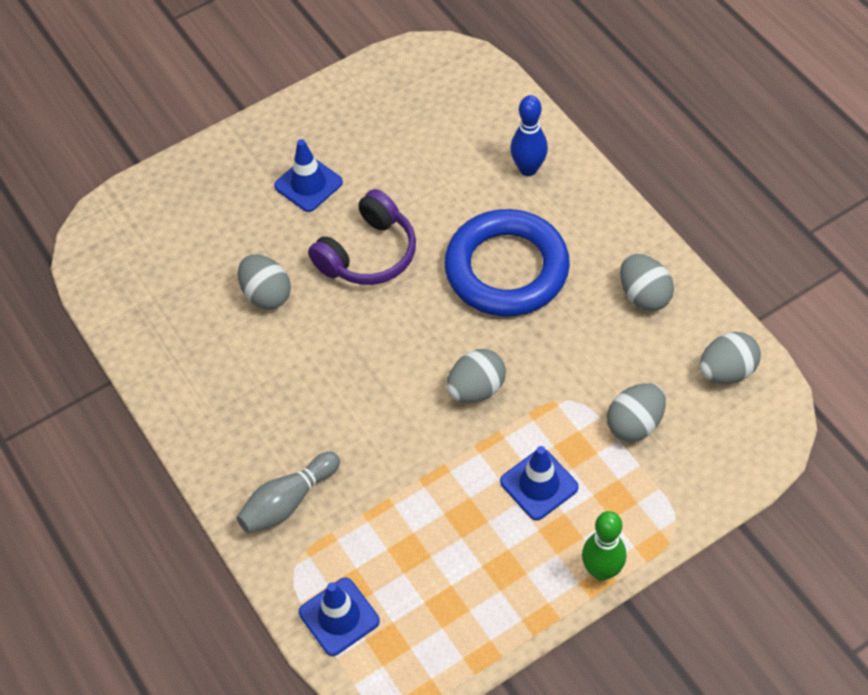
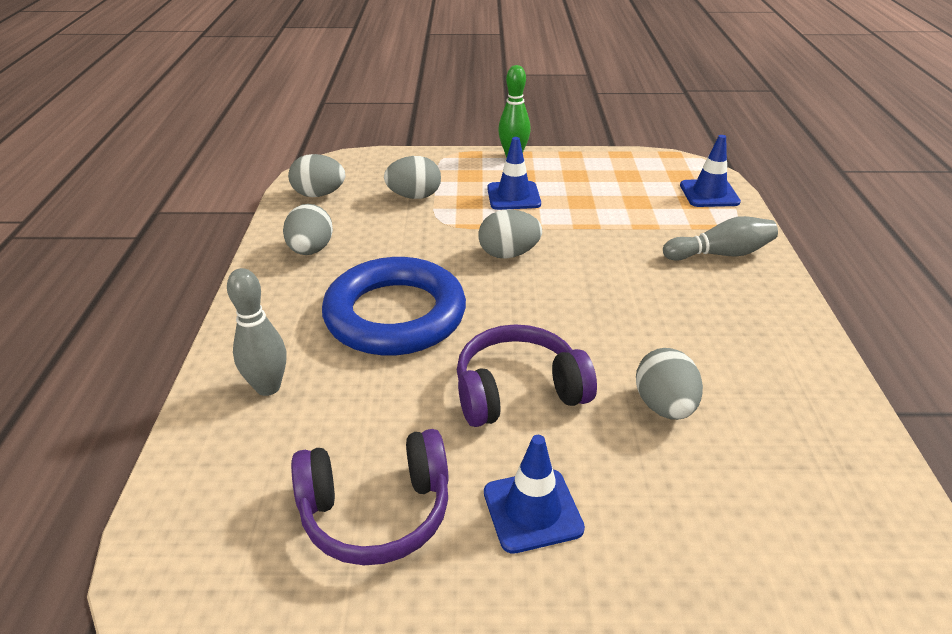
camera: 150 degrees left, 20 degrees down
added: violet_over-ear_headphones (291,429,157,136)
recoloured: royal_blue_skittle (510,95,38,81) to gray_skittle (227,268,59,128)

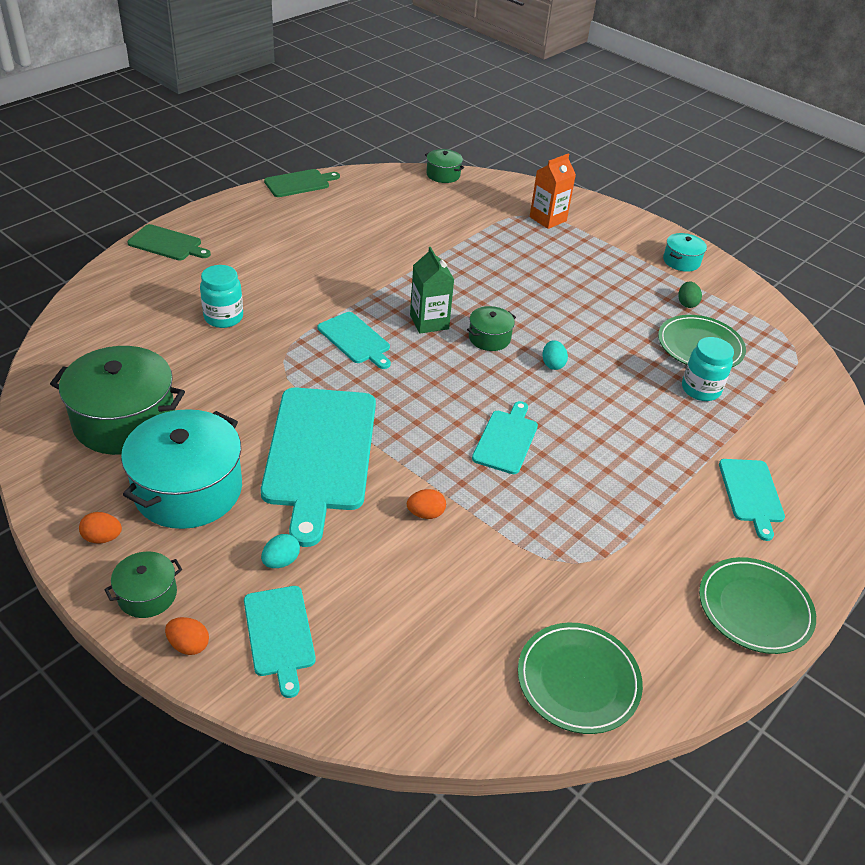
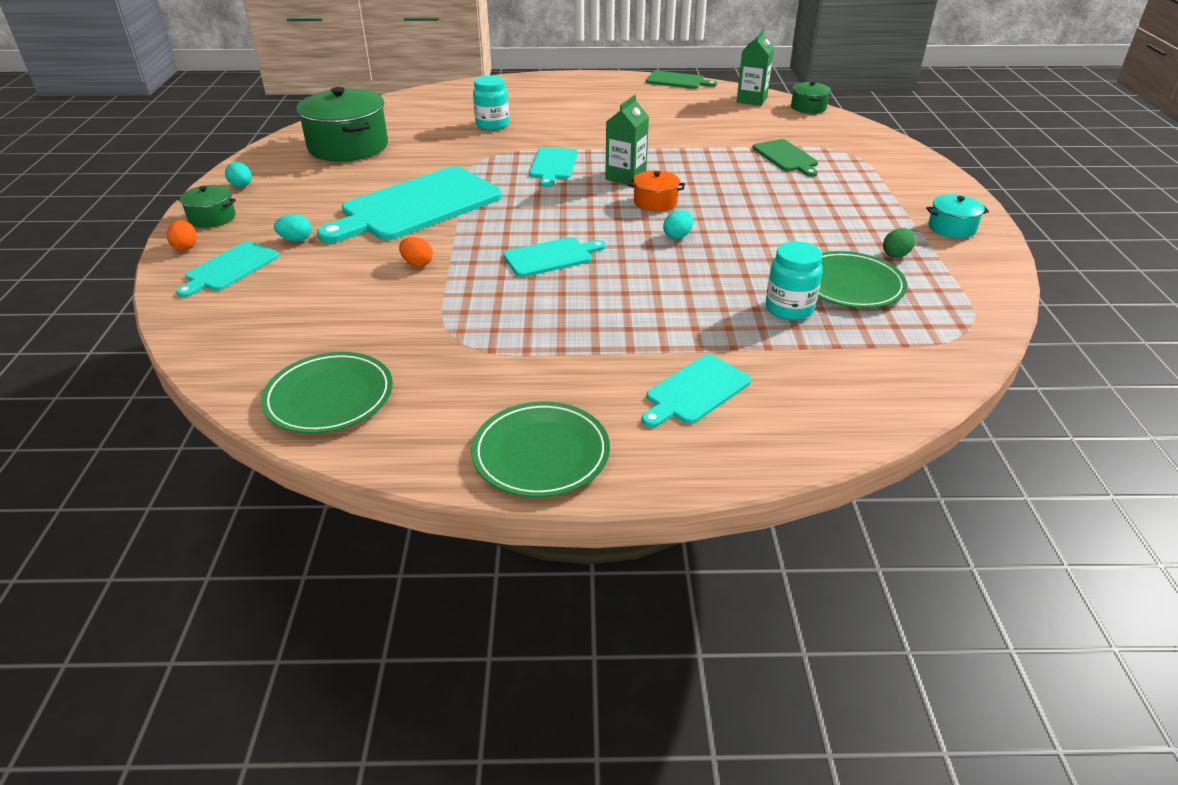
camera: 50 degrees right, 5 degrees down
removed: turquoise_cooking_pot (121,409,121,120); bright_orange_milk_carton (530,154,46,75)
added: emerald_milk_carton (736,29,38,77)
moved: emerald_cutting_board (127,224,84,36) to (752,139,66,38)
recoloured: bright_orange_toy_egg (79,512,43,32) to turquoise_toy_egg (225,162,27,25); emerald_cooking_pot (467,306,49,45) to bright_orange_cooking_pot (628,170,57,42)

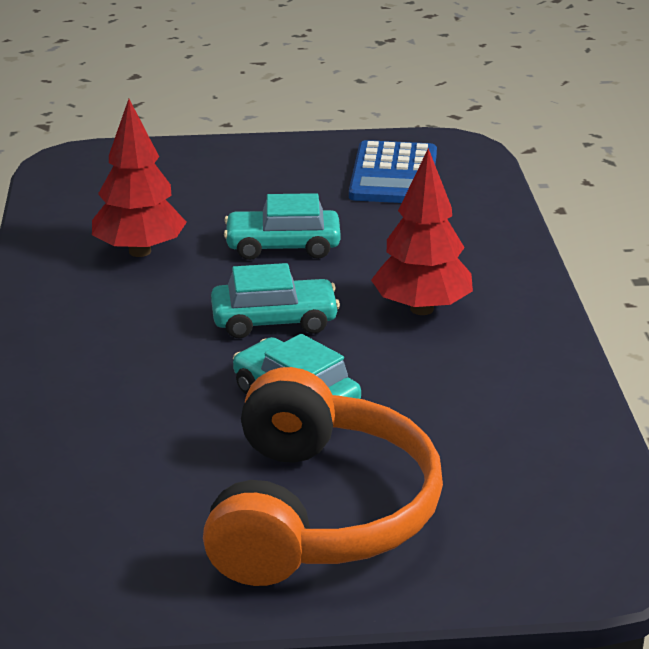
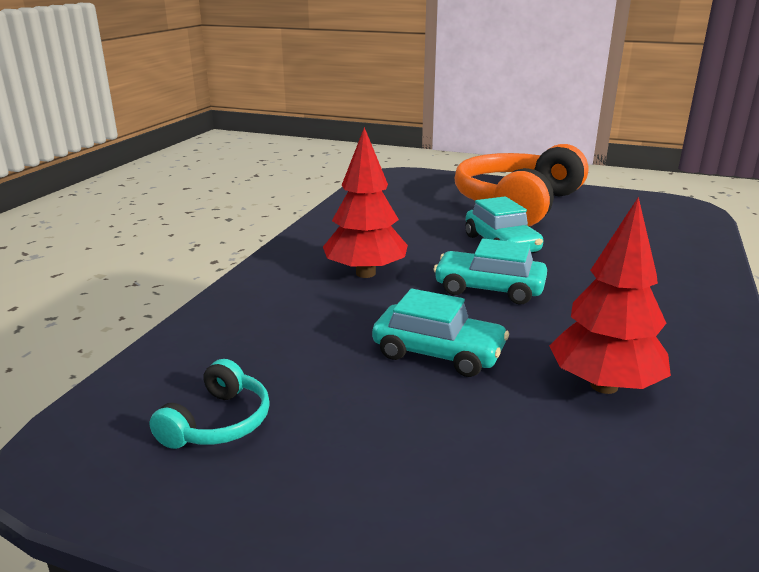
camera: 155 degrees left, 5 degrees down
replaced: royal_blue_pocket_calculator (349,140,88,63) to turquoise_over-ear_headphones (149,359,121,90)

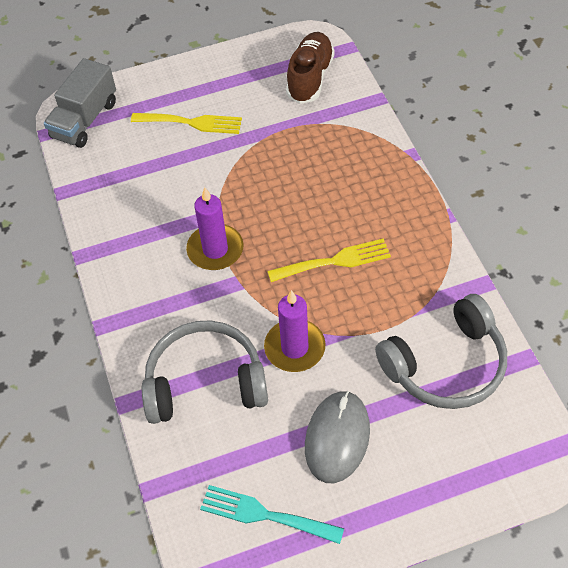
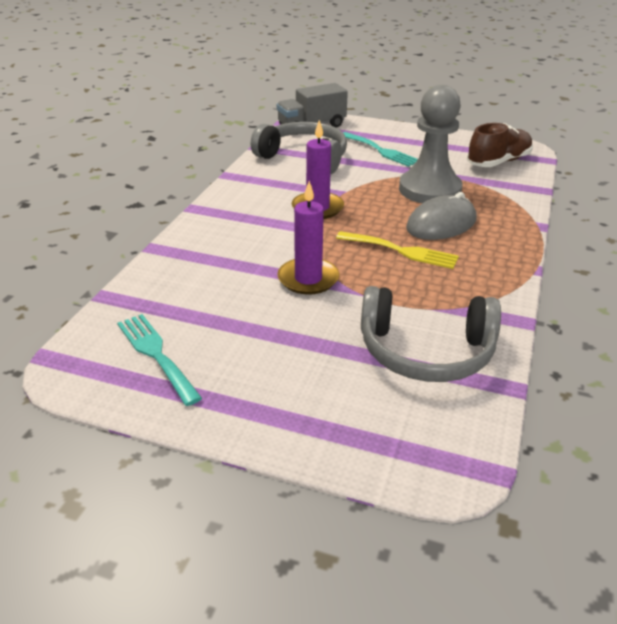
camera: 35 degrees right, 20 degrees down
added: gray_game_pawn (399,85,64,118)
moved: gray_over-ear_headphones (142,320,126,104) to (251,122,96,52); gray_mouse (305,391,65,92) to (406,192,71,48)
recoloured: bright_yellow_table_fork (131,113,111,21) to turquoise_table_fork (343,132,75,35)

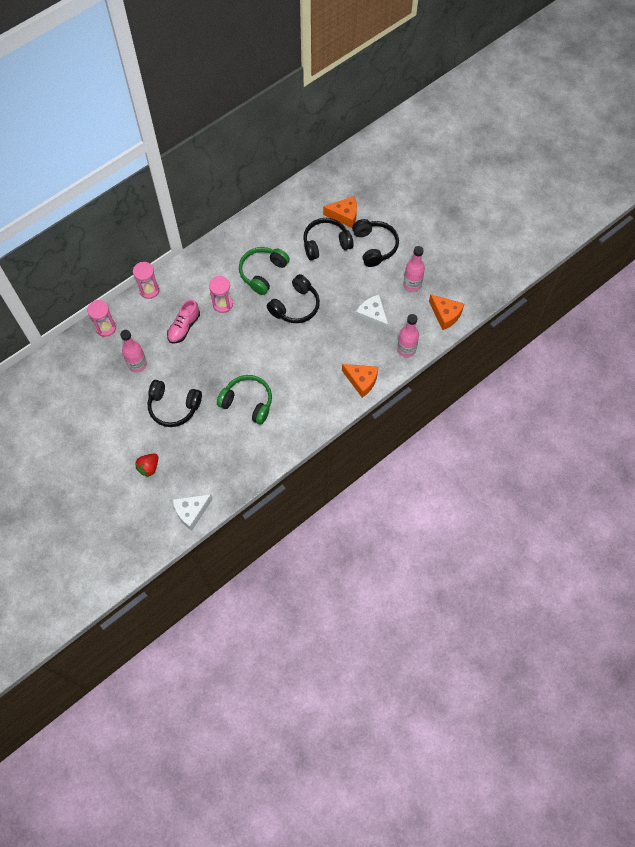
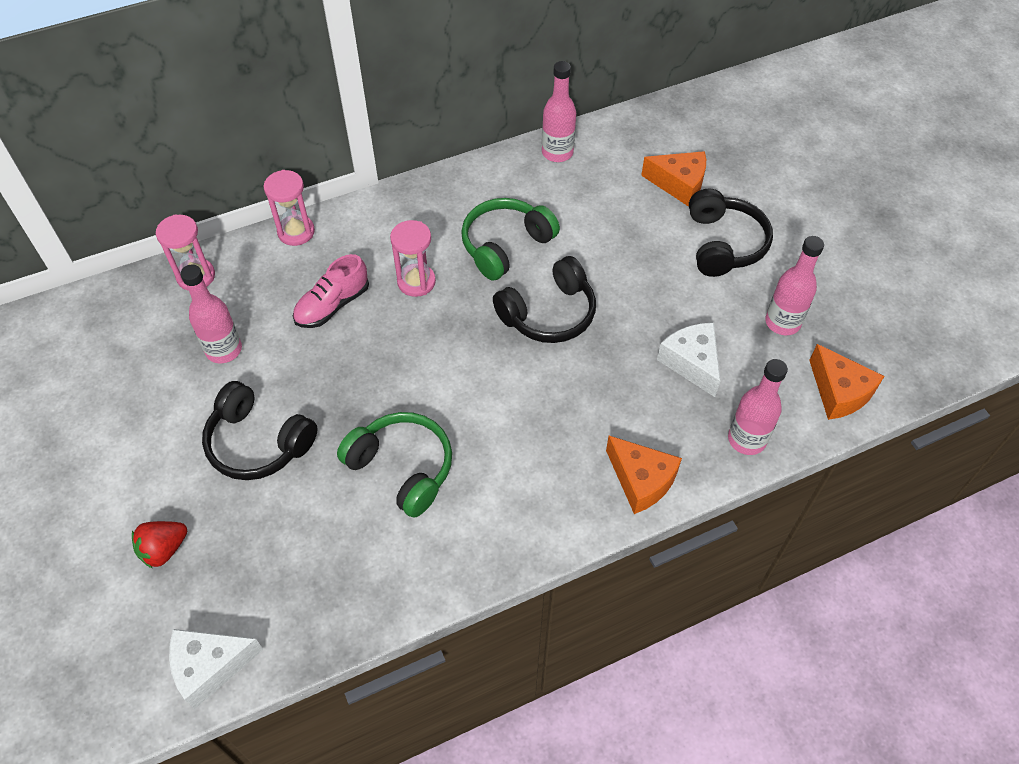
camera: 15 degrees right, 10 degrees down
removed: ebony_over-ear_headphones (303,218,51,42)
added: rosy_drink_bottle (542,61,34,101)

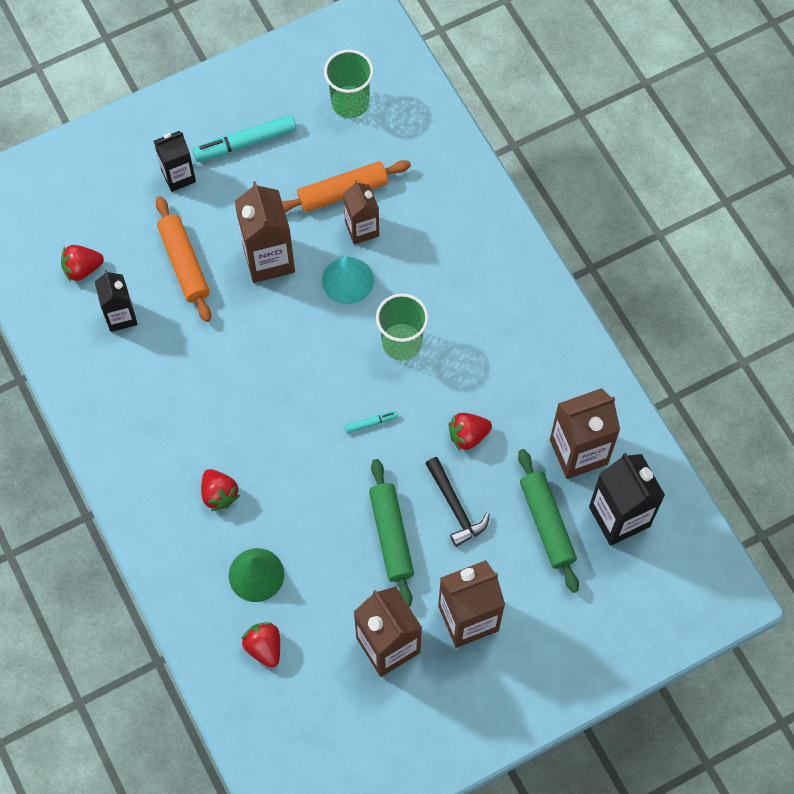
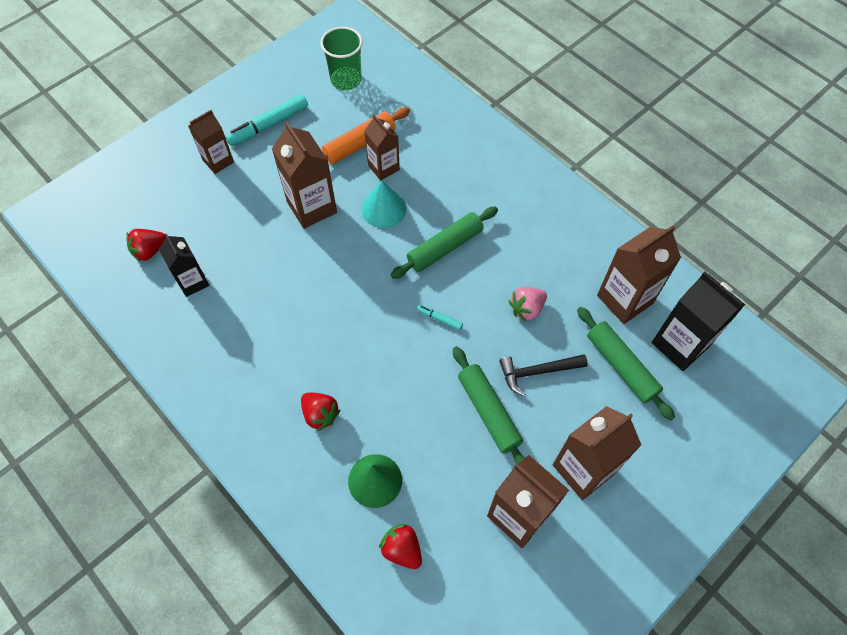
camera: 15 degrees left, 5 degrees down
removed: bright_orange_pastry_roller (156,196,55,126)
replaced: emerald_cup (376,293,53,68) to emerald_pastry_roller (391,207,107,72)
recoloured: ebony_milk_carton (154,131,42,61) to dark_brown_milk_carton (188,110,46,64); red_berry (448,413,44,37) to rosy_berry (509,287,38,35)
turned: turquoise_marker (345,411,53,23) = (417,305,46,25) 120 degrees counterclockwise; ebony_claw_hammer (425,457,65,90) = (499,354,89,42) 120 degrees clockwise

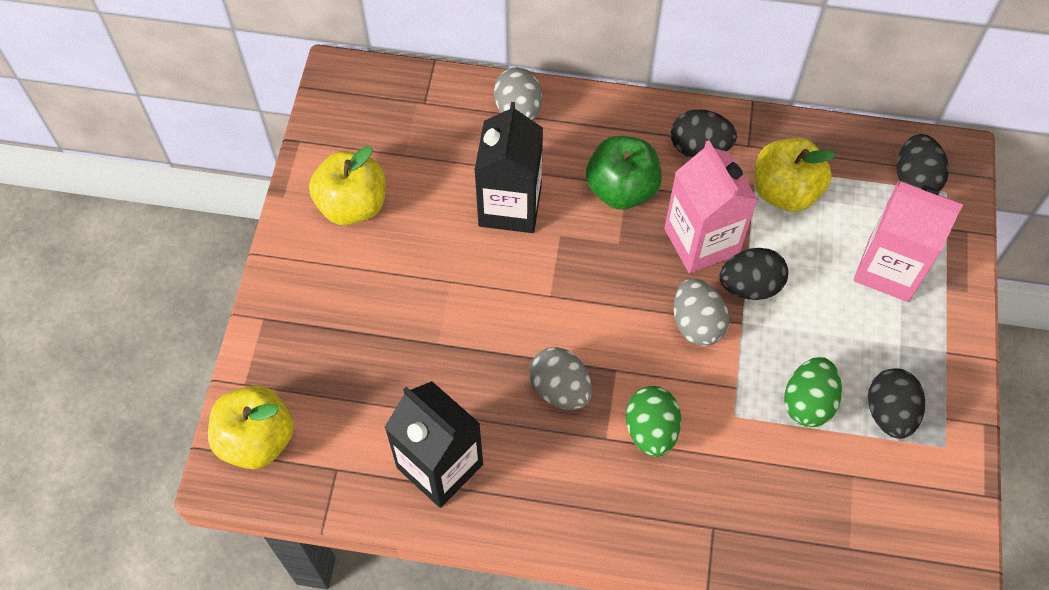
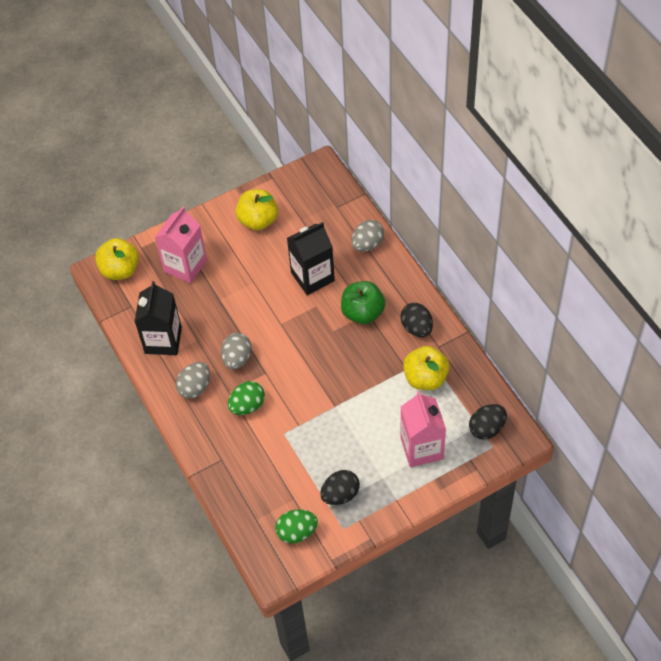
camera: 55 degrees right, 5 degrees down
removed: ebony_toy_egg (719,248,69,52)
moved: rosy_milk_carton (664,140,94,134) to (155,206,52,78); gray_toy_egg (674,278,55,68) to (176,362,34,37); emerald_toy_egg (784,357,58,70) to (275,510,43,34)

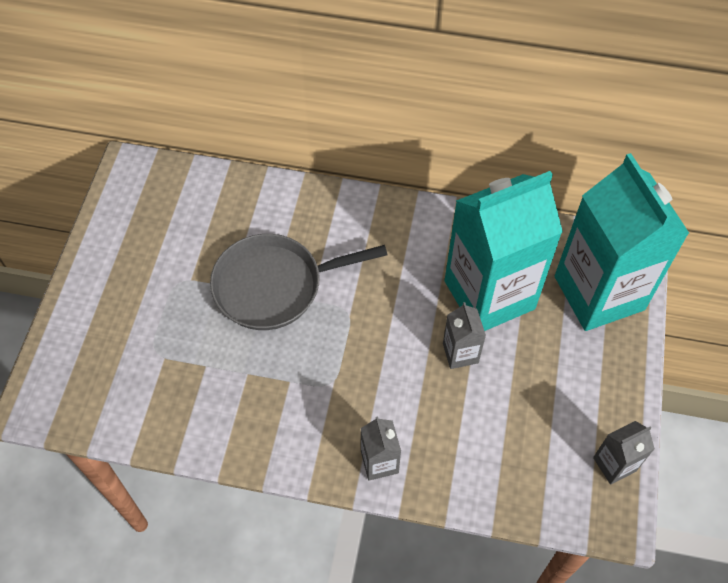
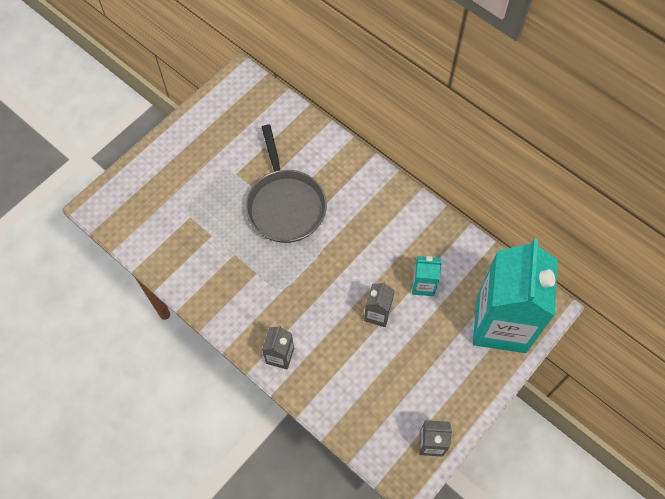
camera: 30 degrees right, 5 degrees up
turned: gray_pan (210,234,178,96) = (246,125,81,118) 120 degrees counterclockwise
resized: turquoise_milk_carton (444,171,119,160) = (412,256,30,40) x0.42

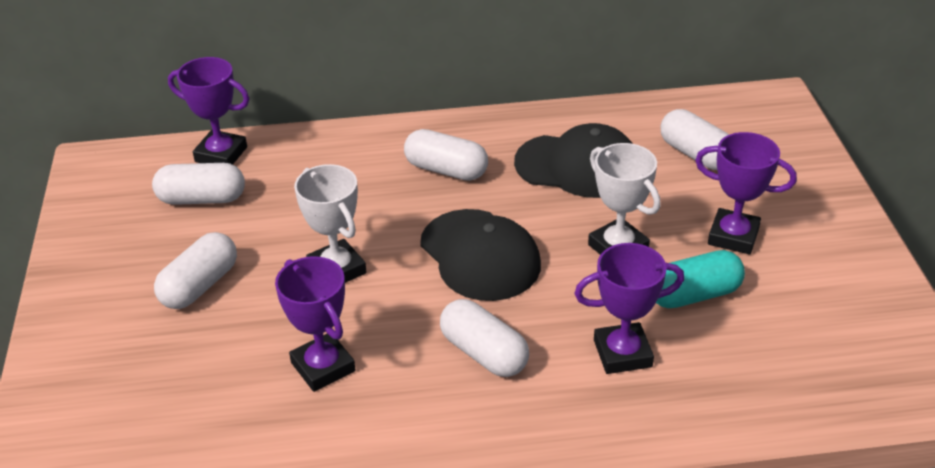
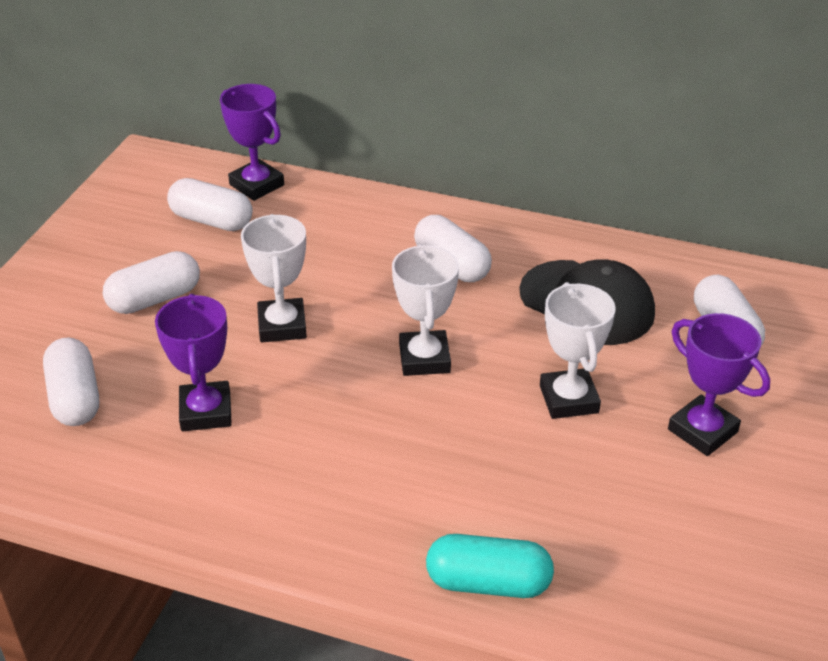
camera: 25 degrees right, 0 degrees up
removed: violet_award_cup (574,243,110,131)
moved: pure_white_pill_shape (440,299,89,78) to (43,337,56,89); turquoise_pill_shape (656,250,89,58) to (426,534,128,64)
replaced: ebony_baseball_cap (420,209,121,92) to pure_white_award_cup (392,244,67,132)

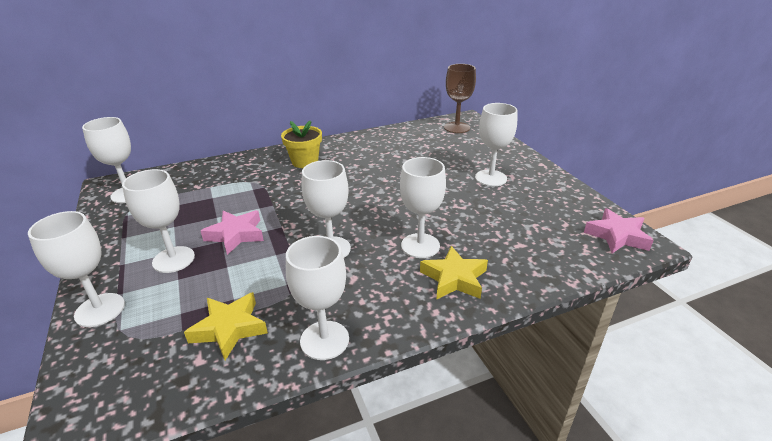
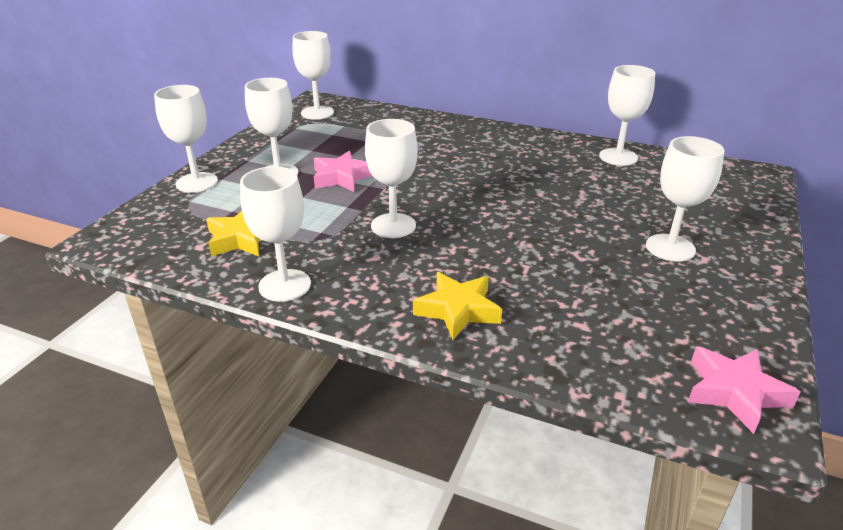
camera: 45 degrees right, 0 degrees up
removed: bright_yellow_potted_plant (281,121,41,47); dark_brown_chalice (444,64,32,69)
moved: pure_white_chalice (400,157,46,101) to (599,65,56,101)

